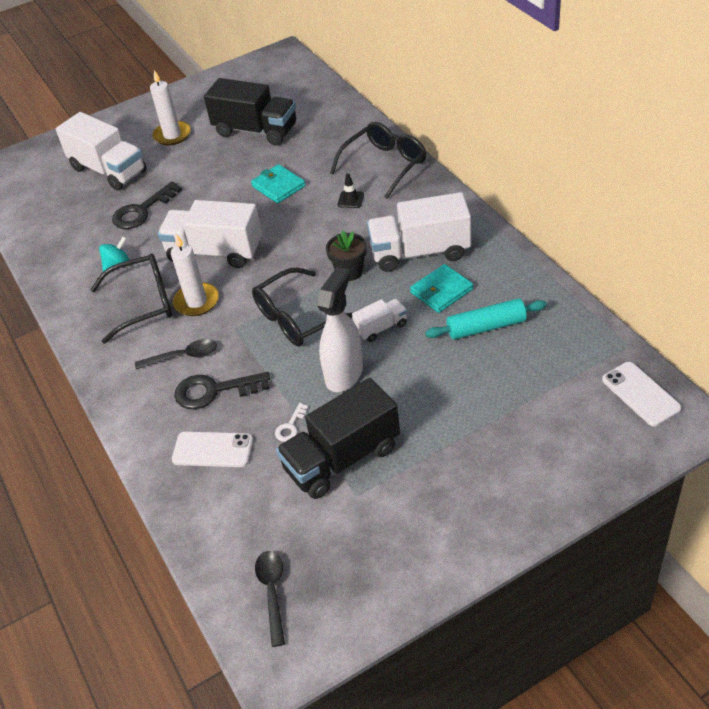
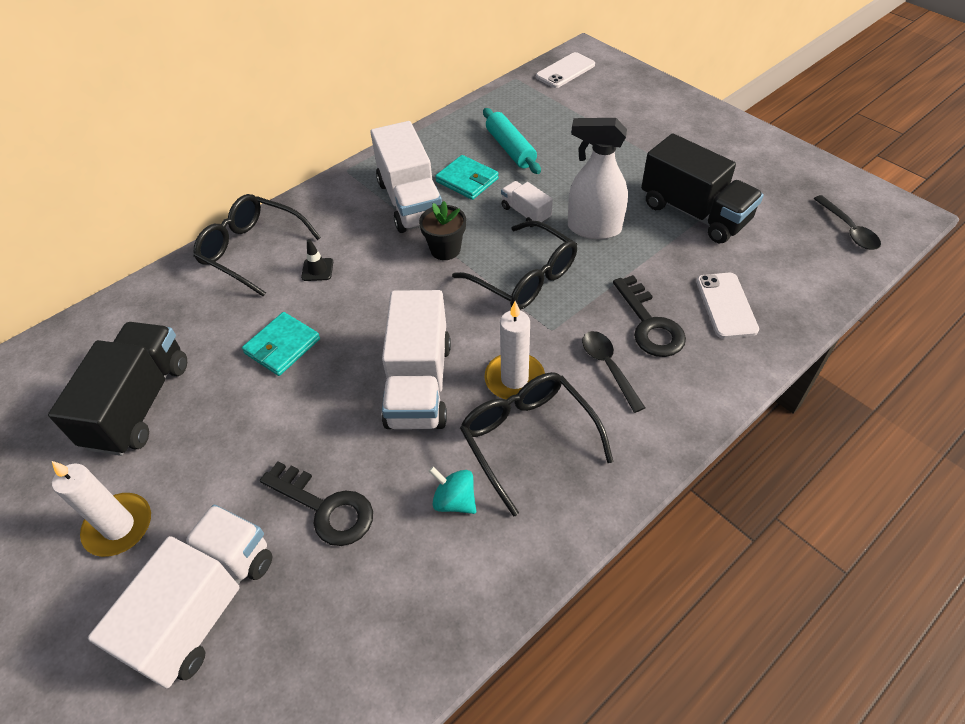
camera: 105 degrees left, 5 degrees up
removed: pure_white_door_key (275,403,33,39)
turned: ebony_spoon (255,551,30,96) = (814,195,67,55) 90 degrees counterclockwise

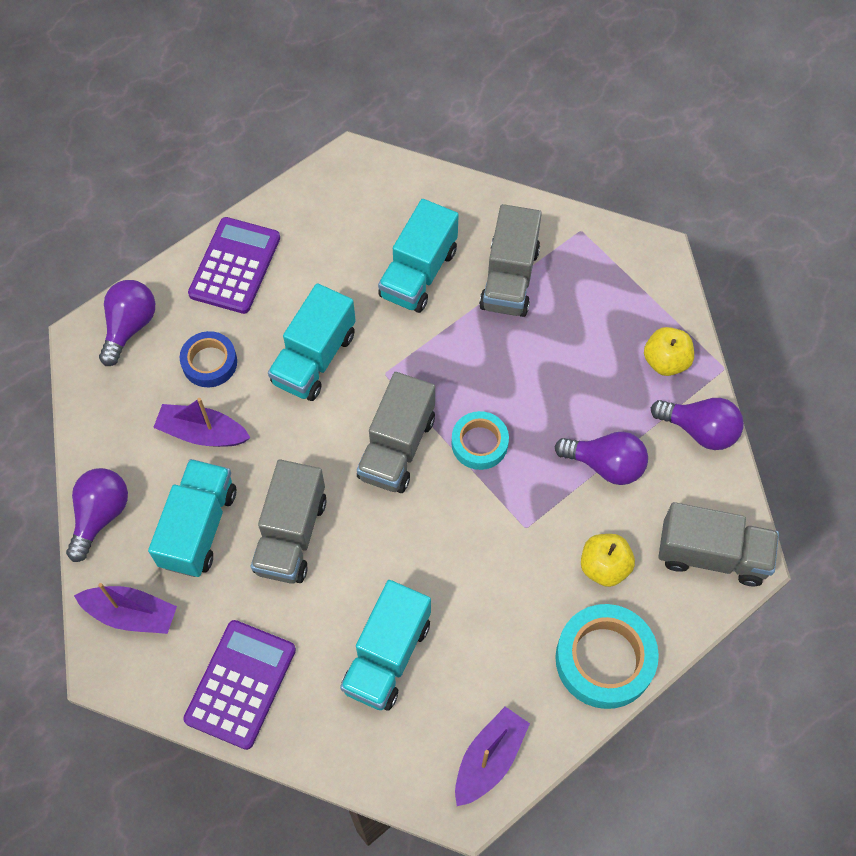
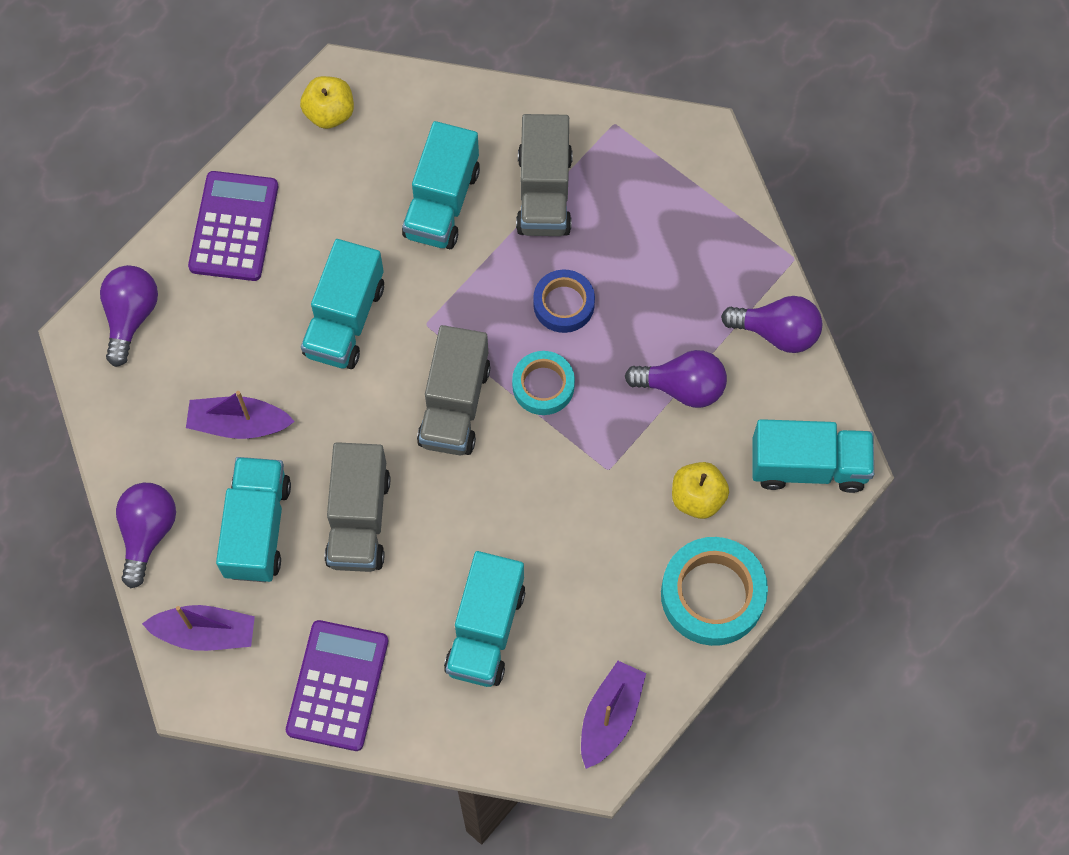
camera: 10 degrees left, 5 degrees up
moved: bright_yellow_toy_apple (644,327,50,49) to (300,76,54,53); royal_blue_tape (180,331,57,56) to (533,270,62,63)
recoloured: gray_toy_truck (658,502,121,84) to turquoise_toy_truck (753,419,121,74)

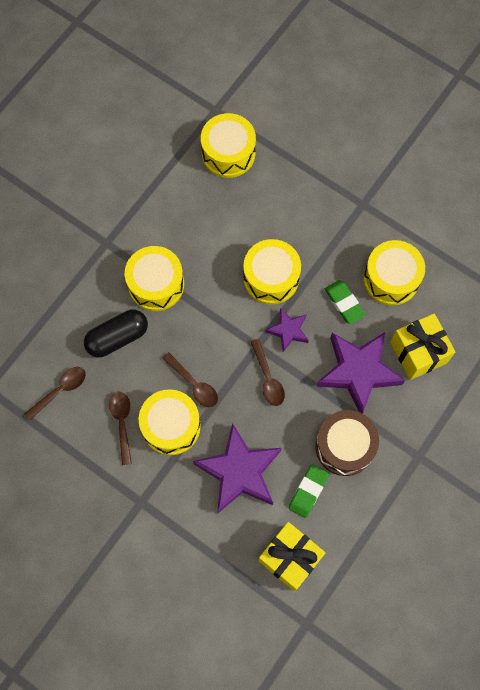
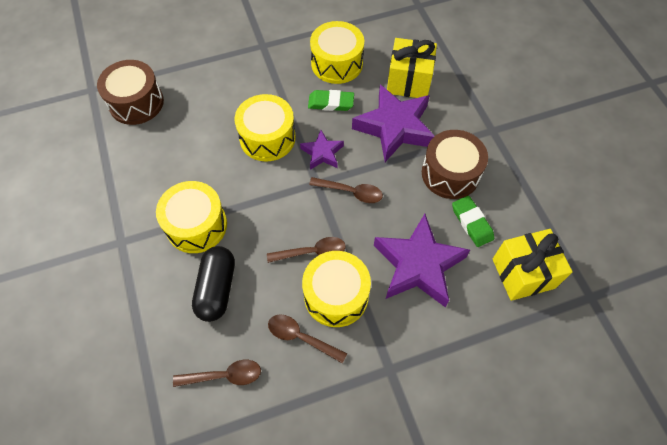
camera: 55 degrees left, 10 degrees down
recoloured: bright_yellow_toy_drum (201,113,55,65) to dark_brown_toy_drum (97,60,67,65)
turned: dark_brown_spoon (24,367,62,54) = (173,360,88,27) 90 degrees clockwise

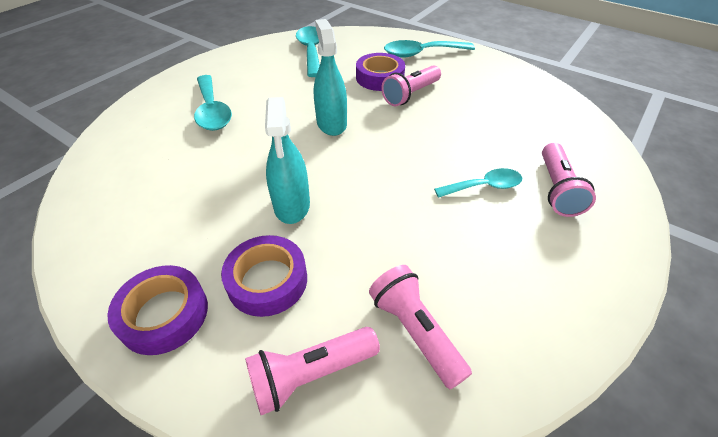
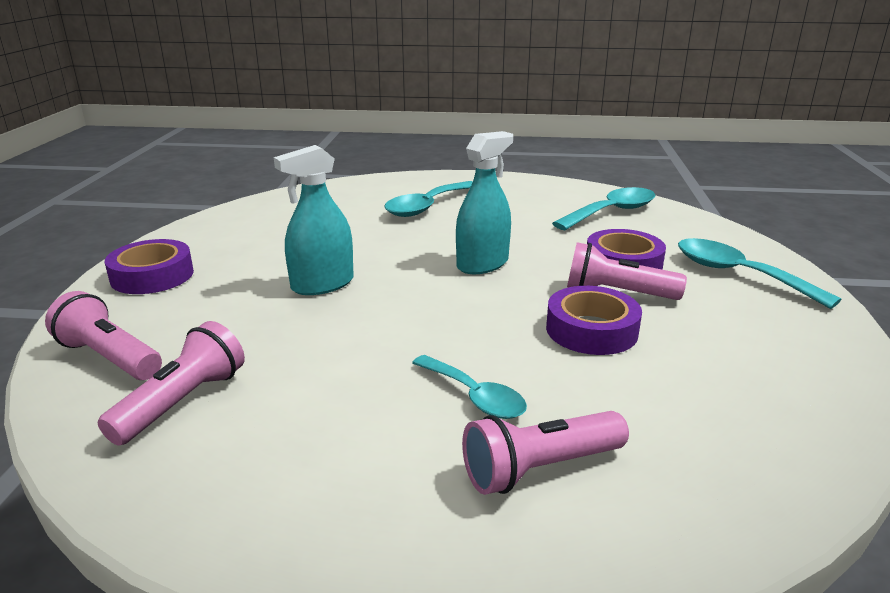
camera: 60 degrees right, 20 degrees down
moved: violet_tape (221,235,86,82) to (546,286,96,69)

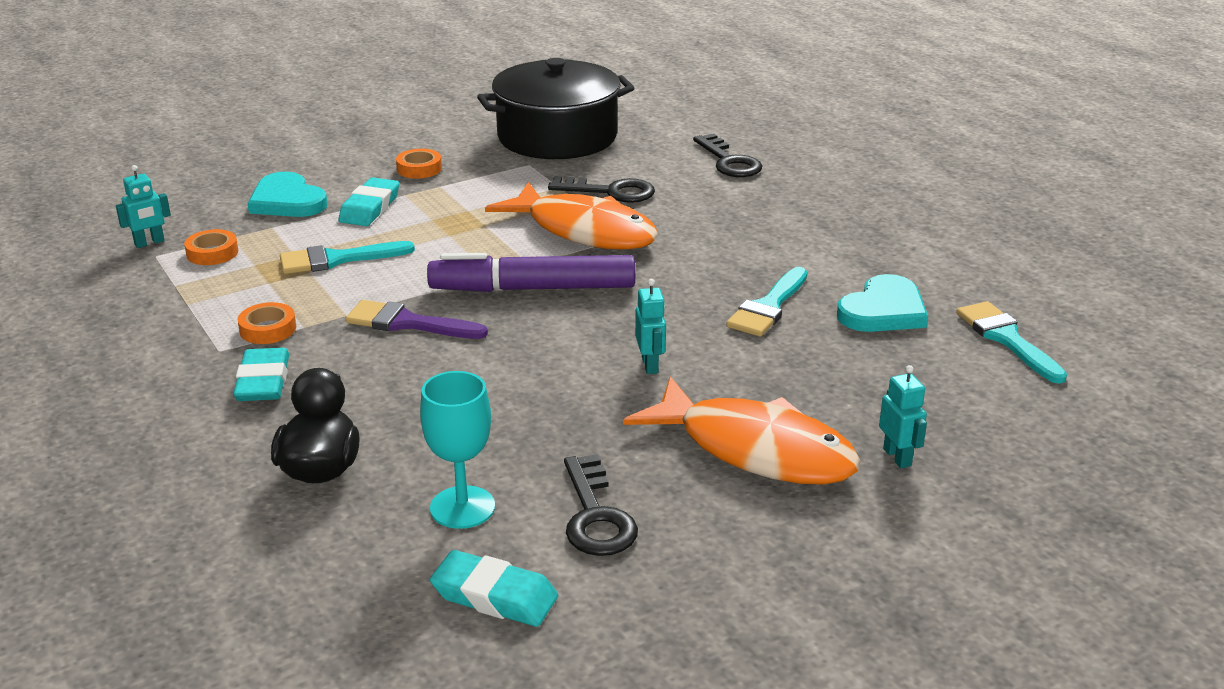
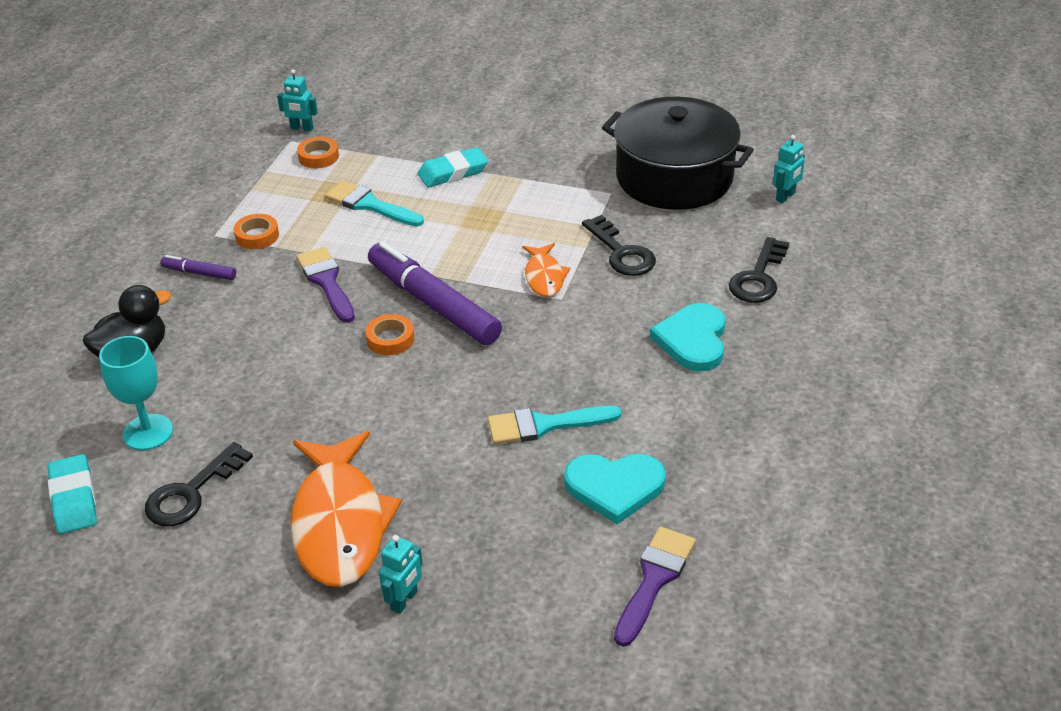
camera: 50 degrees right, 10 degrees up
moved: bright_orange_tape (396,149,46,30) to (366,314,48,41); turquoise_heart_shape (247,171,80,46) to (650,303,76,68); turquoise_robot_figure (635,279,31,95) to (773,135,32,68)
replaced: turquoise_pencil_eraser (233,348,57,53) to violet_marker (160,255,76,25)
recoloured: turquoise_paintbrush (956,301,111,83) to violet_paintbrush (614,527,82,120)
resized: bright_orange_fish (485,182,173,68) = (522,243,48,54) x0.50

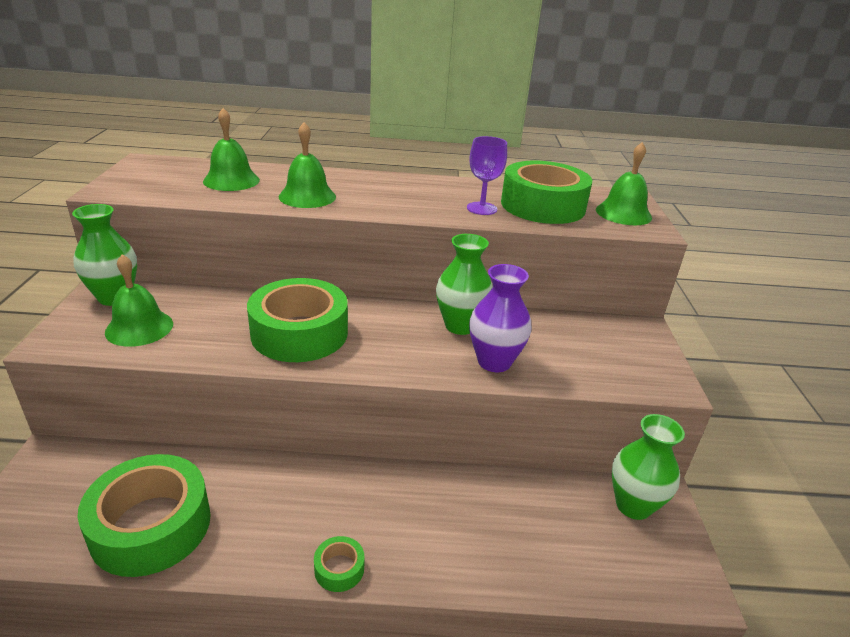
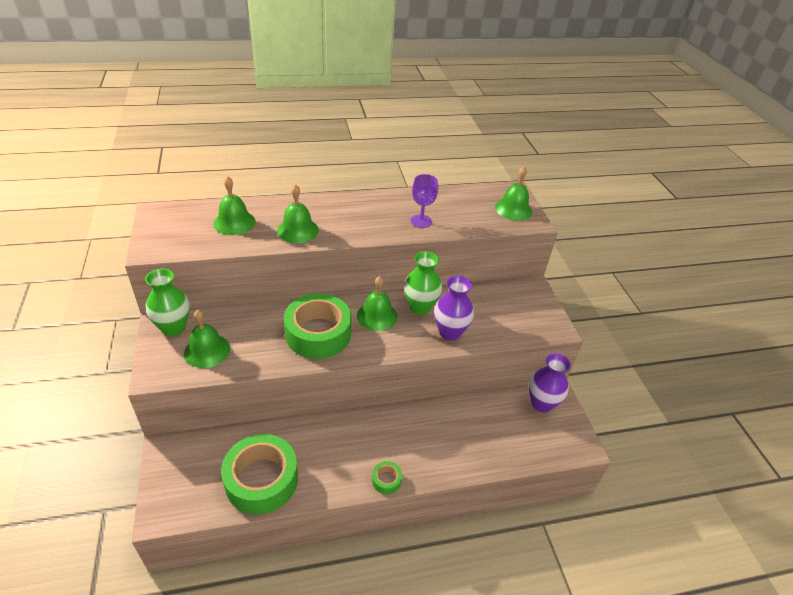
camera: 15 degrees left, 10 degrees up
removed: emerald_tape (501,161,91,63)
added: emerald_school_bell (357,276,41,55)
recoloured: emerald_flower_vase (612,414,73,106) to violet_flower_vase (529,353,42,59)

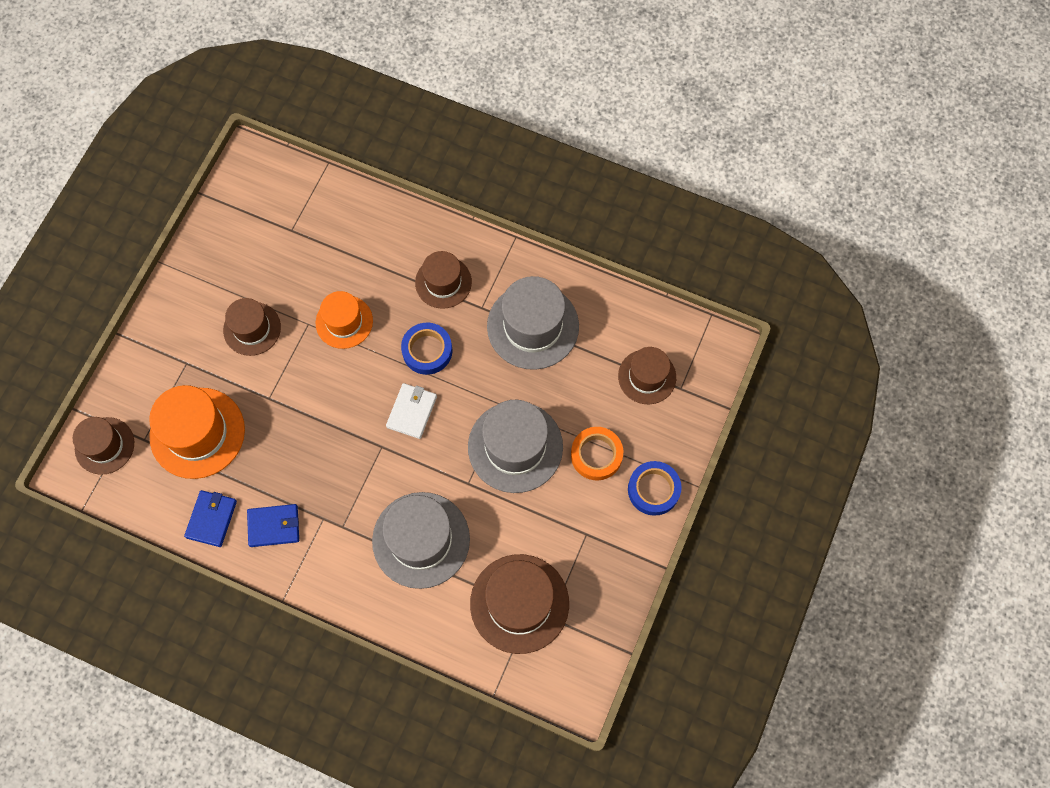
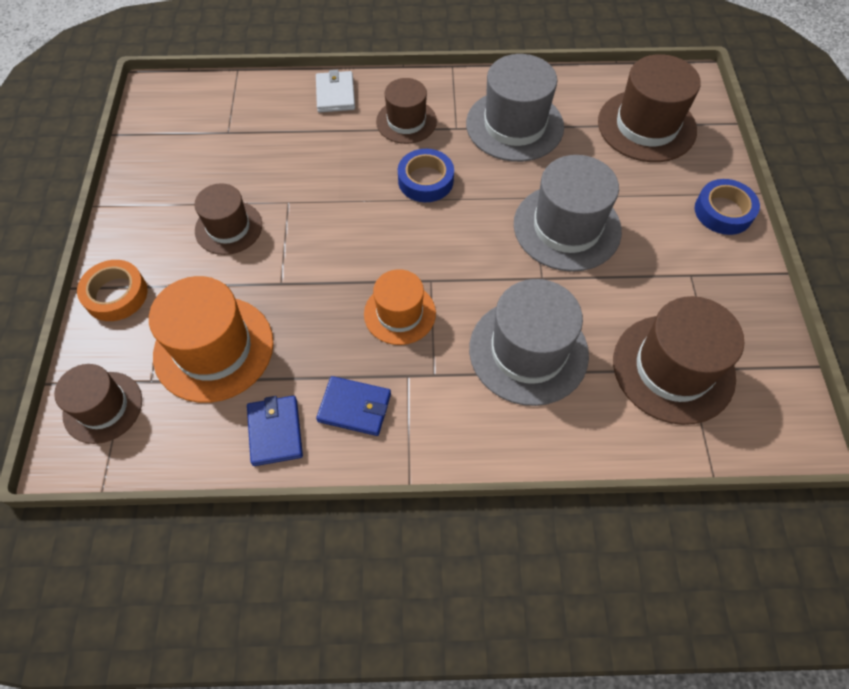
camera: 25 degrees left, 10 degrees down
moved: bright_orange_tape (571,427,52,54) to (77,260,70,61); pure_white_billfold (386,383,51,56) to (316,70,39,42); bright_orange_hat (316,291,57,58) to (364,269,72,76)
turned: royal_blue_billfold (247,504,52,43) = (316,376,75,60) 45 degrees clockwise
resized: dark_brown_hat (618,347,58,57) = (598,54,103,108) x1.60

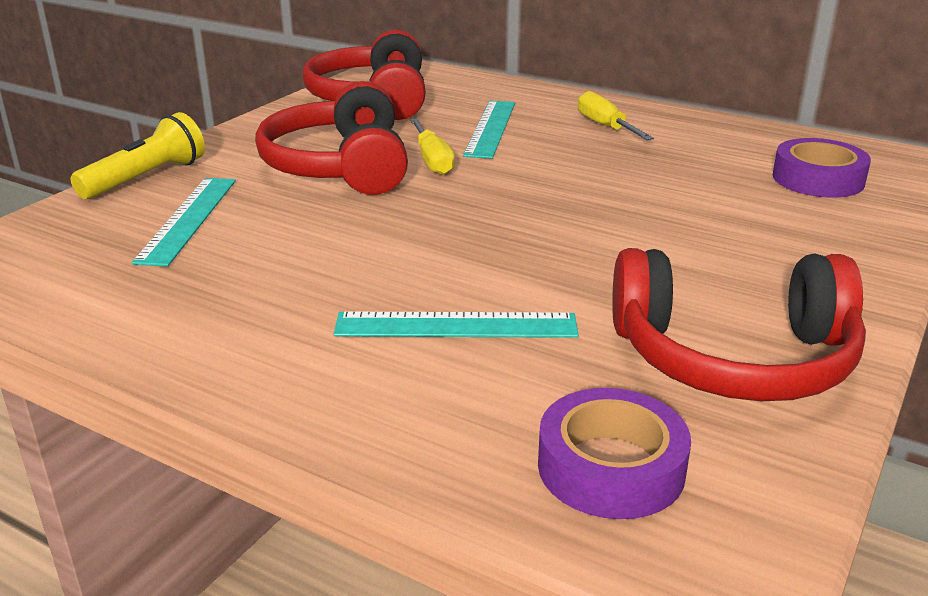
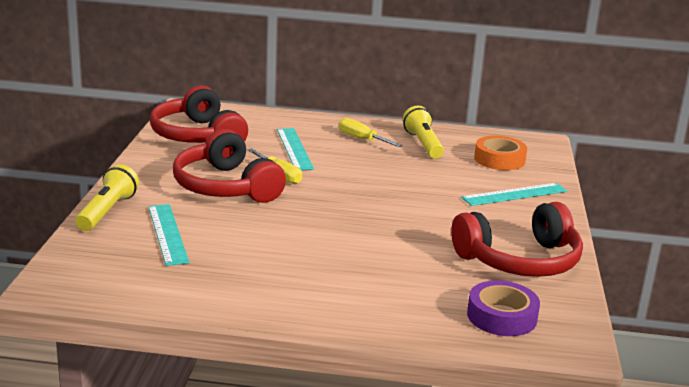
camera: 25 degrees left, 5 degrees down
added: bright_yellow_flashlight (403,106,41,53)
moved: turquoise_straightedge (334,312,245,26) to (461,183,106,23)
recoloured: violet_tape (773,138,98,60) to bright_orange_tape (474,136,53,34)

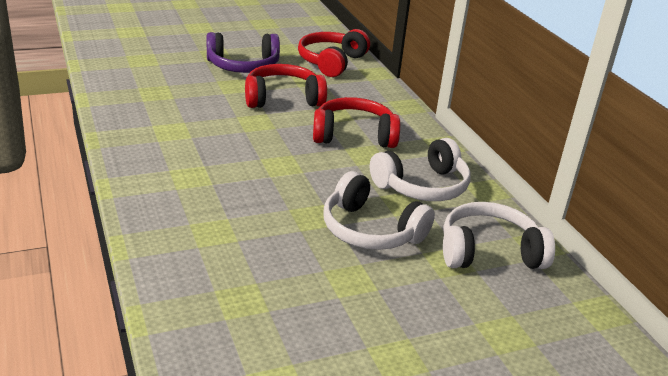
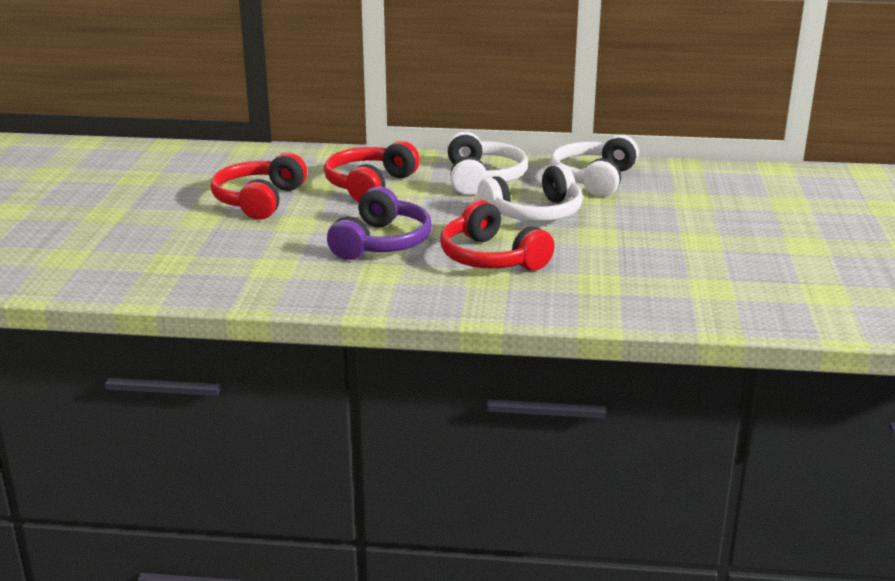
camera: 60 degrees left, 5 degrees down
moved: violet_over-ear_headphones (207,32,73,41) to (327,187,105,73); red_over-ear_headphones (298,29,72,48) to (440,200,115,71)

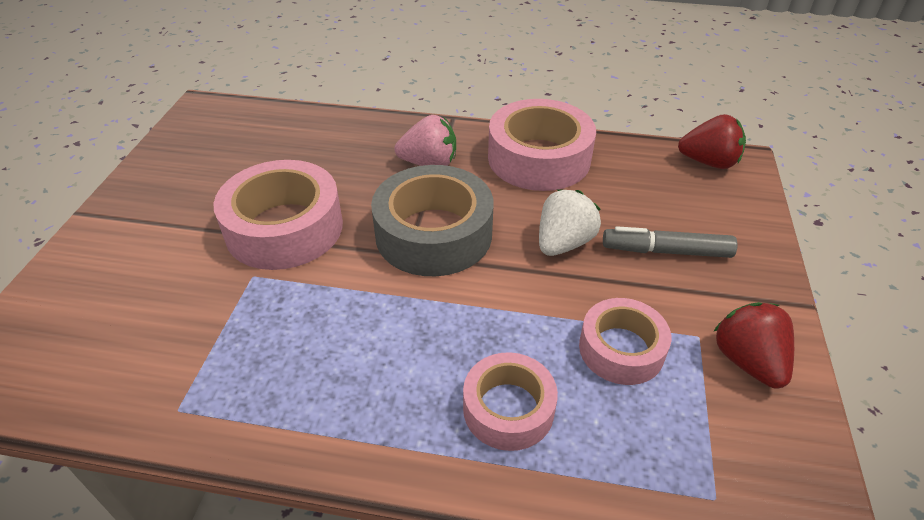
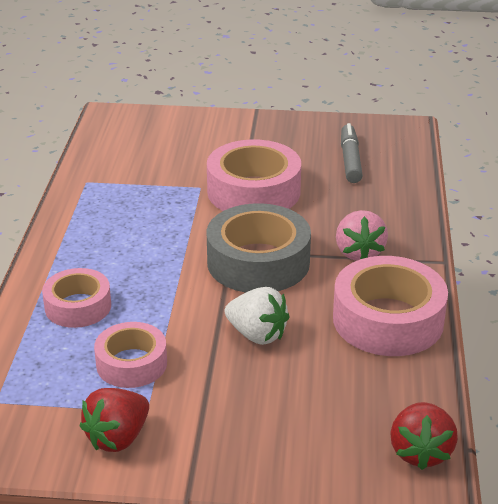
camera: 85 degrees right, 10 degrees down
moved: gray_marker (603,226,134,32) to (341,123,22,60)
turned: red_berry (713,302,81,87) = (80,388,69,64) 150 degrees clockwise

